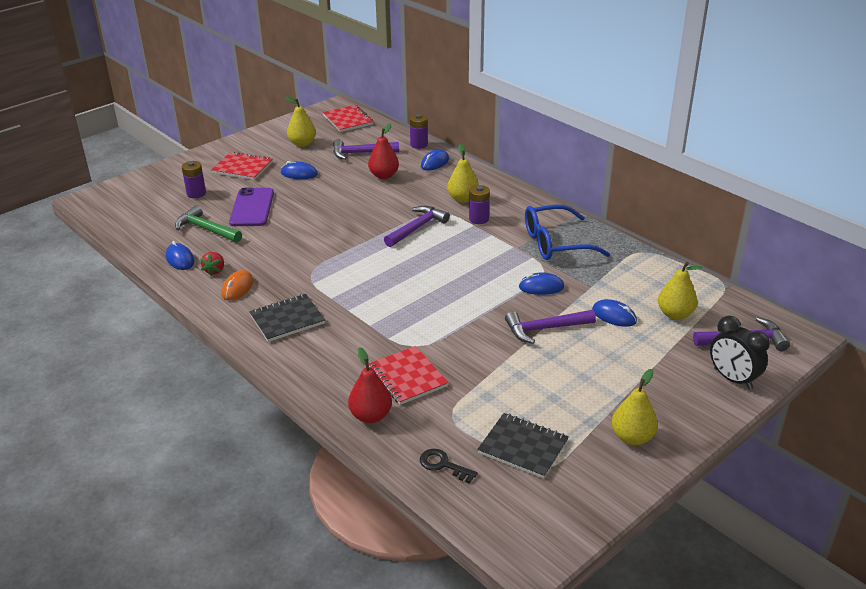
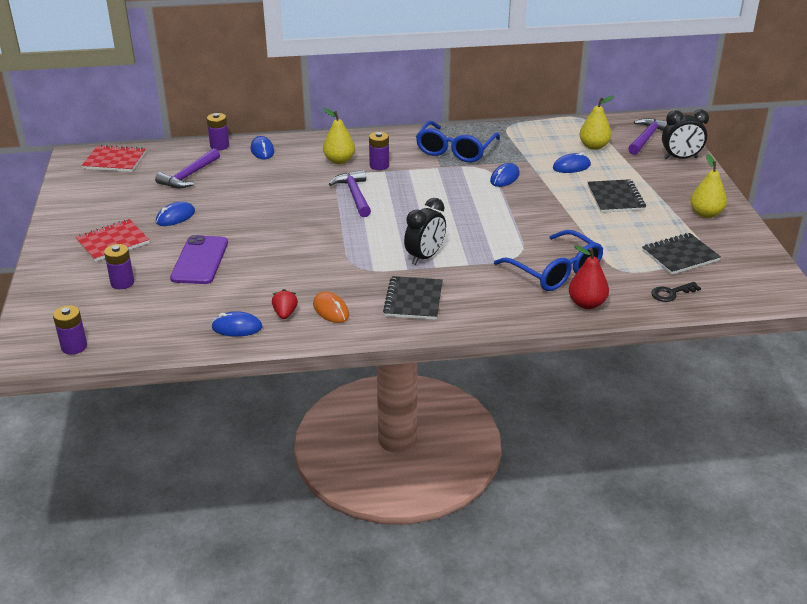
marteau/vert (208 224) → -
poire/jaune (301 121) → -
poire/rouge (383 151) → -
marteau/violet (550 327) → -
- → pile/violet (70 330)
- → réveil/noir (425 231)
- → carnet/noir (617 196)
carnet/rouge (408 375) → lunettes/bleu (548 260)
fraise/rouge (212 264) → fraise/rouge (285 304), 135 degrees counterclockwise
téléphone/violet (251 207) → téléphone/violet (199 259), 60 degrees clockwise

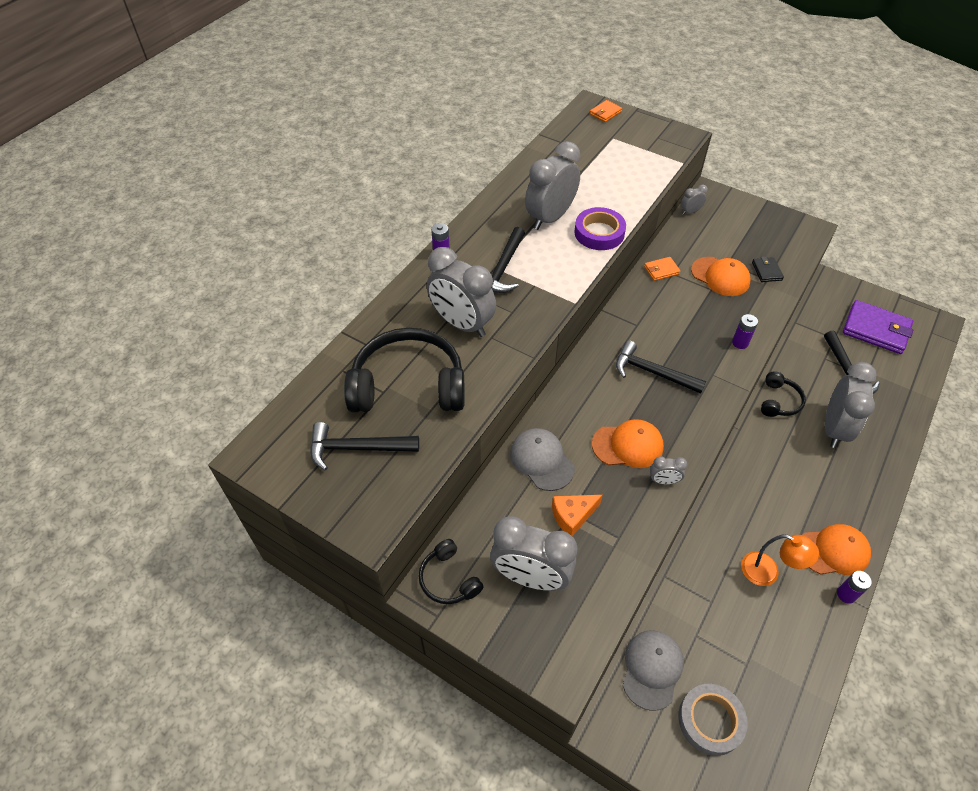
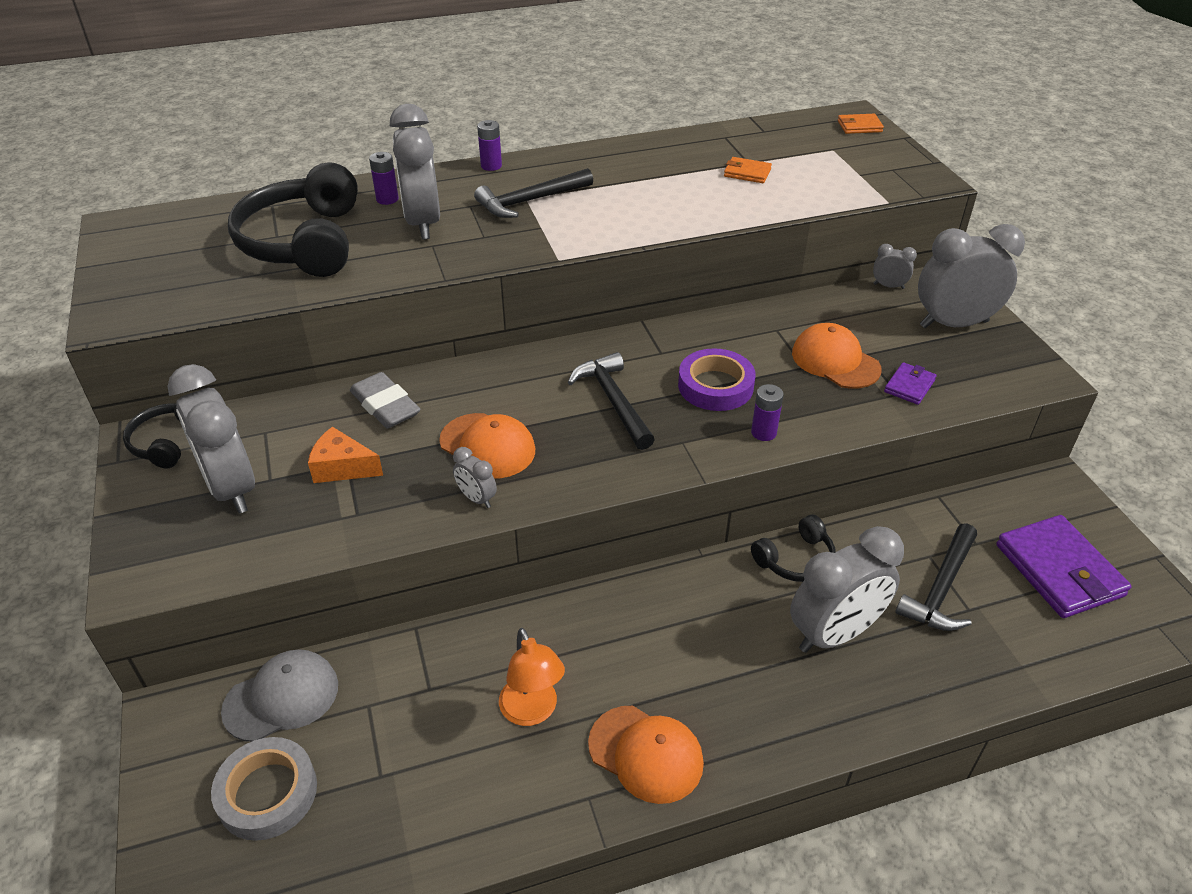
marteau/noir (364 446) → -
réveil/gris (552 185) → réveil/gris (971 276), move
ruban adhésif/violet (600 228) → ruban adhésif/violet (717 379), move
portefeuille/orange (662 269) → portefeuille/orange (748 170), move
pile/violet (854 587) → pile/violet (384 178), move
casquette/gris (542 459) → gomme/gris (385 400)
portefeuille/noir (768 269) → portefeuille/violet (910 383)
casque audio/noir (404 370) → casque audio/noir (293 219), 135 degrees counterclockwise
casquette/orange (721 276) → casquette/orange (837 356), 150 degrees clockwise

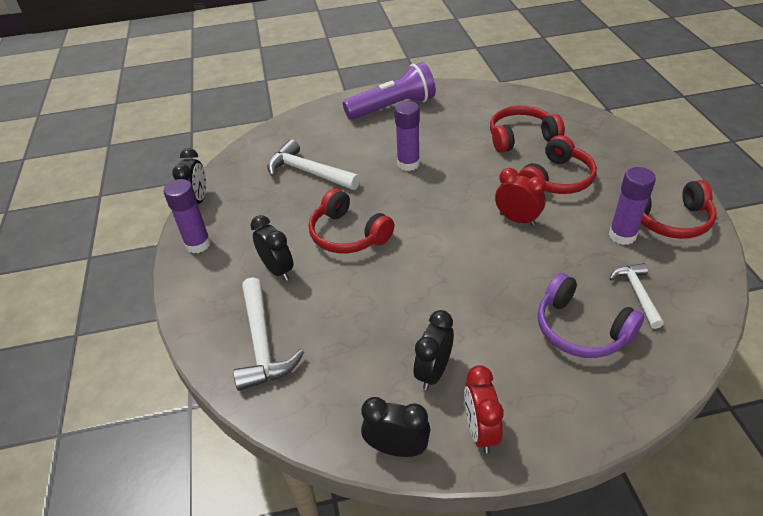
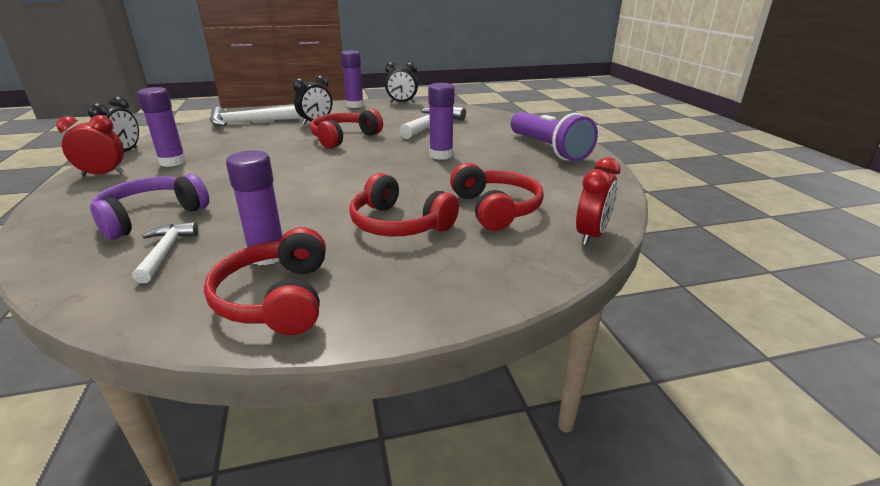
réveil/rouge (520 197) → réveil/rouge (598 201), move
réveil/noir (434 350) → bâton de colle/violet (161 127)
marteau/blanc (636 296) → marteau/blanc (165 252), 90 degrees counterclockwise

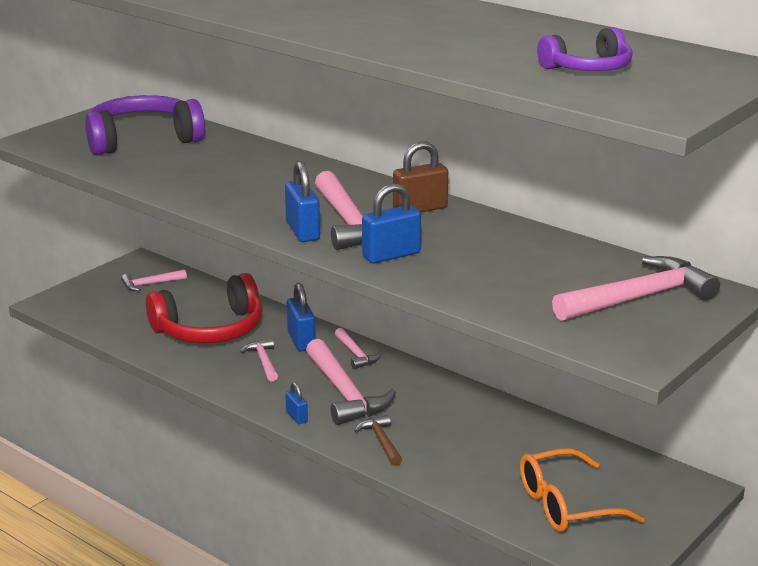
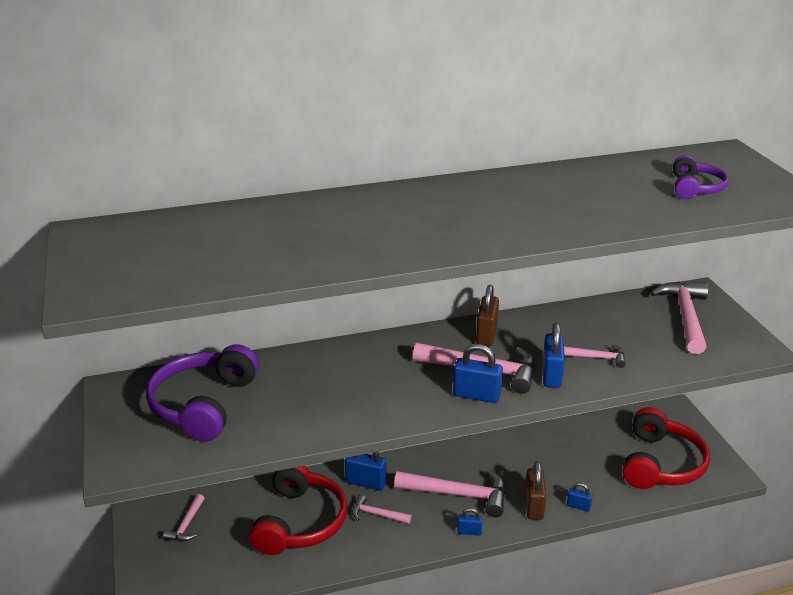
- → cadenas/bleu (580 497)
marteau/rose (358 348) → marteau/rose (595 356), move
marteau/marron (378 440) → cadenas/marron (535 490)
lunettes/orange (582 490) → casque audio/rouge (666 448)

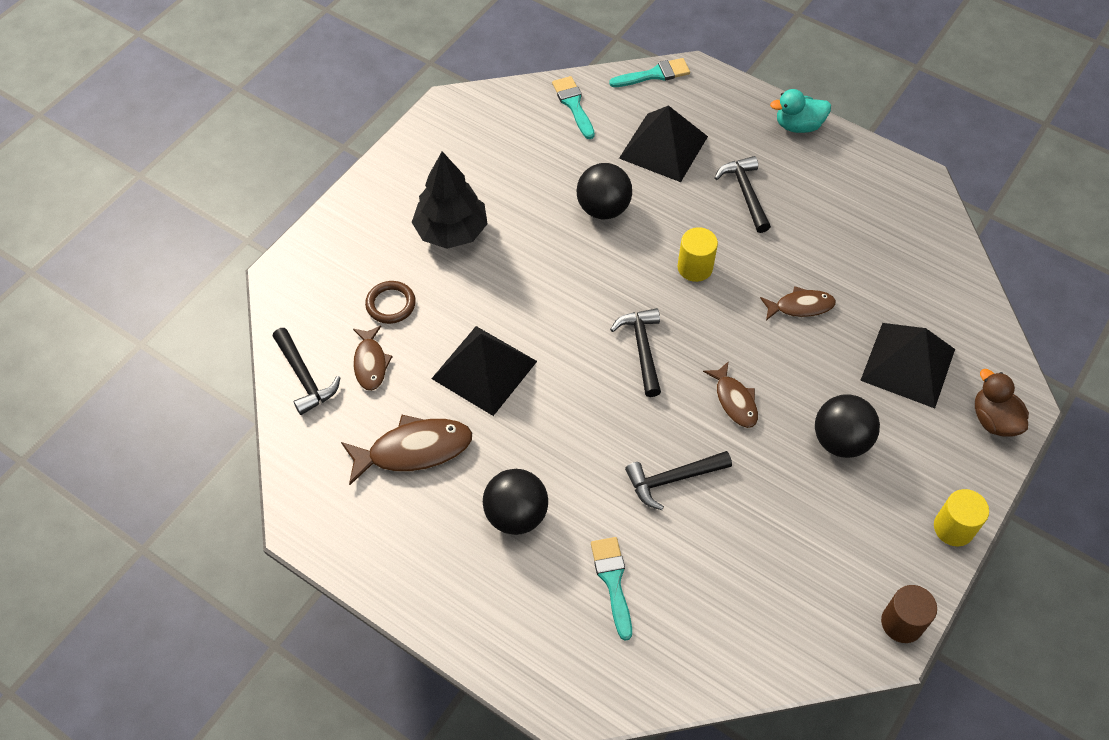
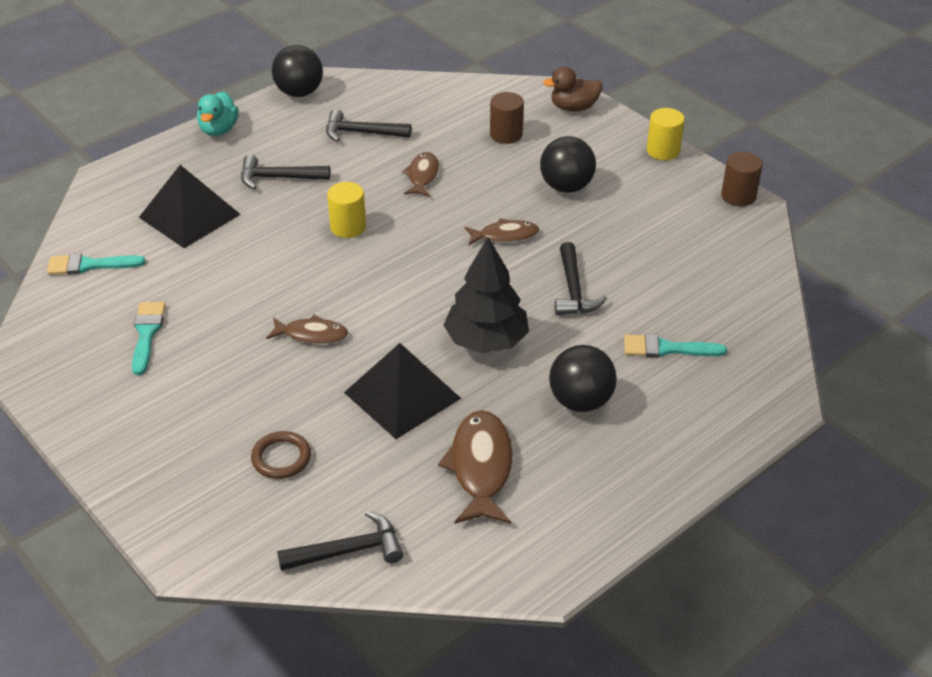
poisson/marron (373 358) → poisson/marron (307 329), move
arbre/noir (450 200) → arbre/noir (486 295), move
balle/noir (604 191) → balle/noir (297 71), move
pinceau/turquoise (649 72) → pinceau/turquoise (149 338), move
marteau/noir (635 352) → marteau/noir (368 125), move
pyramide/noir (907 365) → cylindre/marron (507 118)

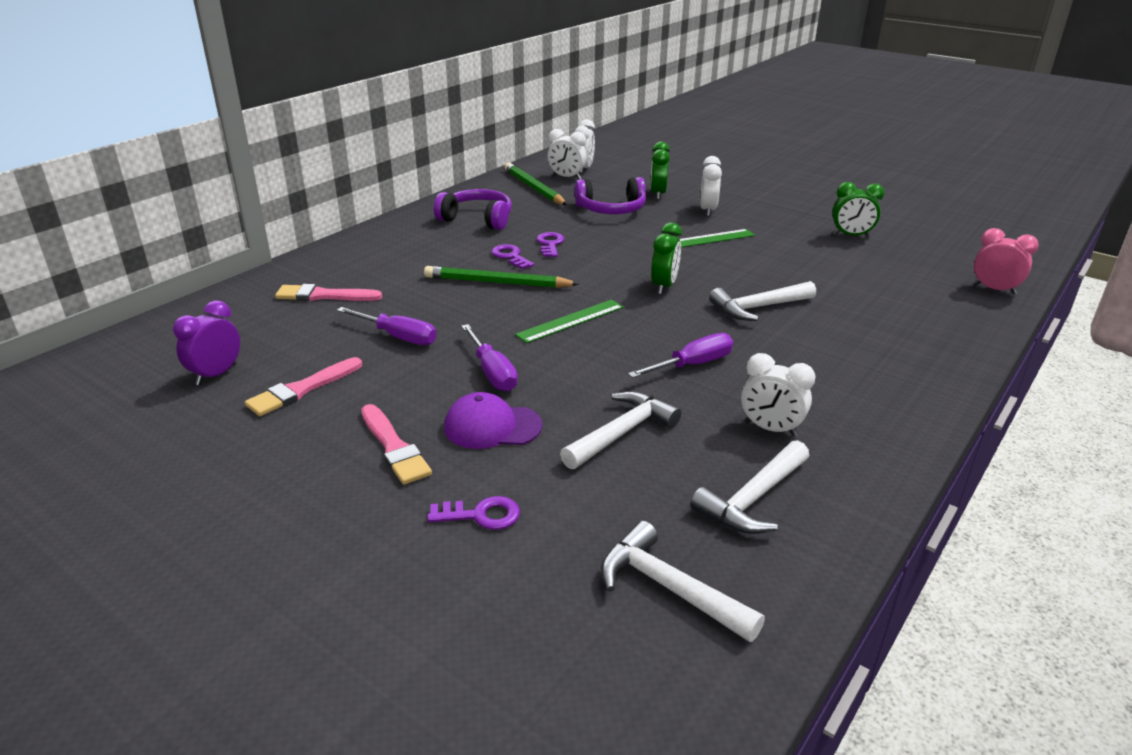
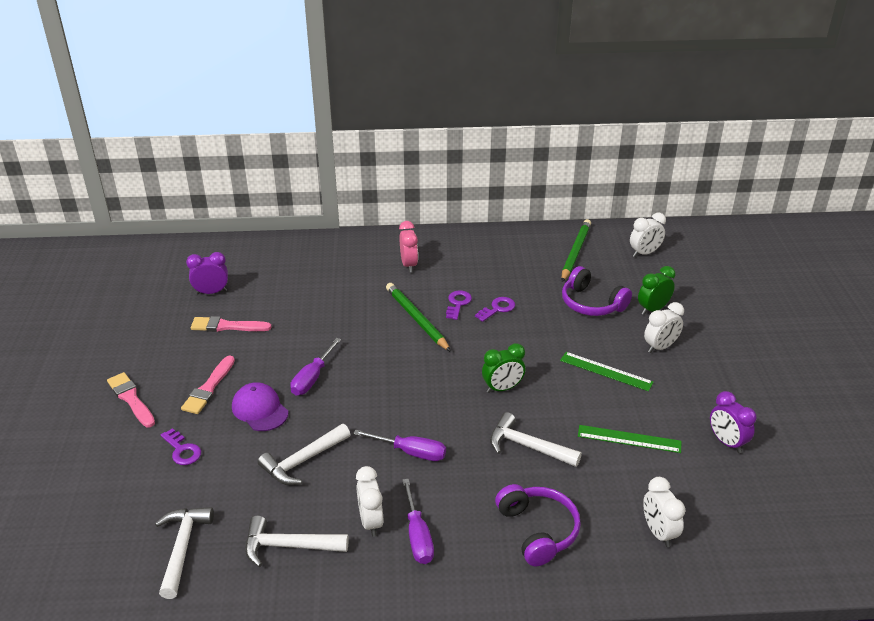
pinceau/rose (328 292) → pinceau/rose (131 399), move
tournevis/violet (386 326) → tournevis/violet (418 521), move
casque audio/violet (473 209) → casque audio/violet (538 525), move
règle/vert (569 321) → règle/vert (630 439), move
réveil/blanc (567 154) → réveil/blanc (664 512), move
réveil/rose (1006 261) → réveil/rose (408 246), move
réveil/vert (858 209) → réveil/violet (733 422)
marteau/blanc (620 430) → marteau/blanc (304 454), 135 degrees clockwise

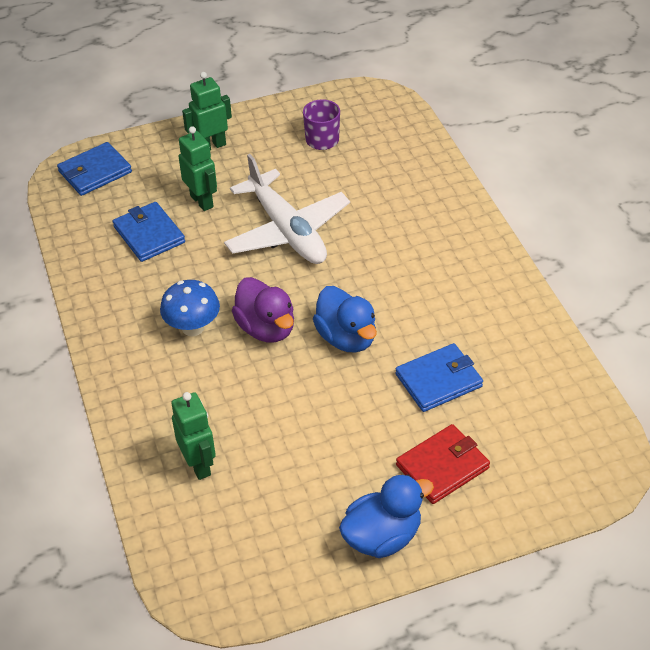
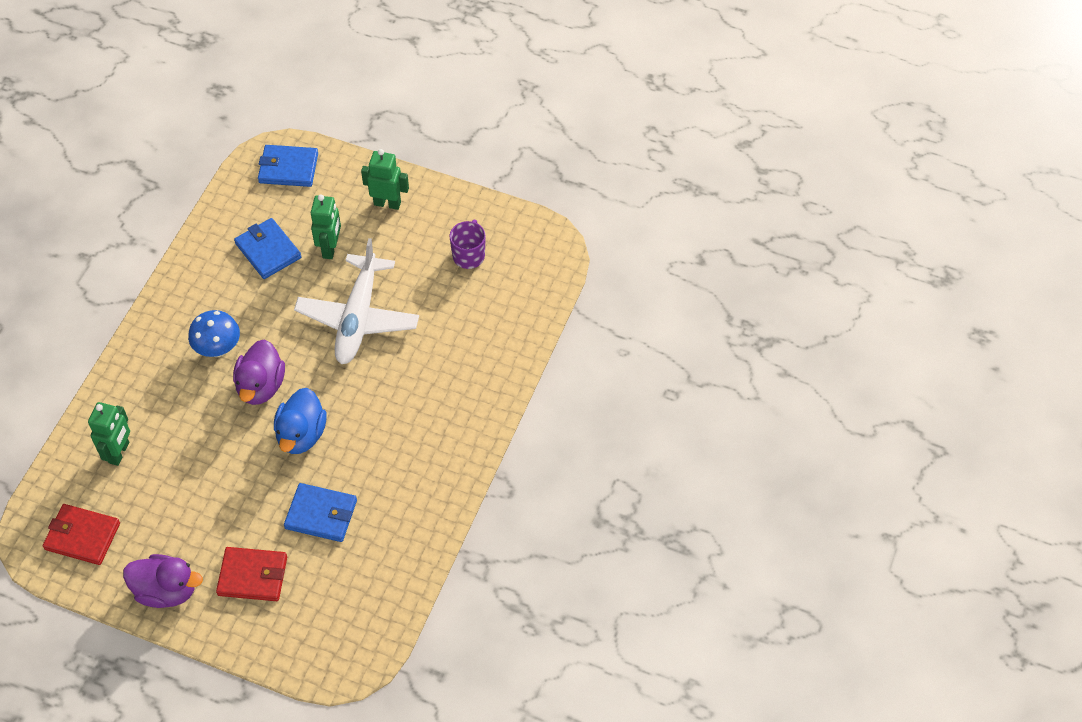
- → portefeuille/rouge (81 534)
canard/bleu (386 516) → canard/violet (163 581)
portefeuille/bleu (149 232) → portefeuille/bleu (267 248), 45 degrees counterclockwise

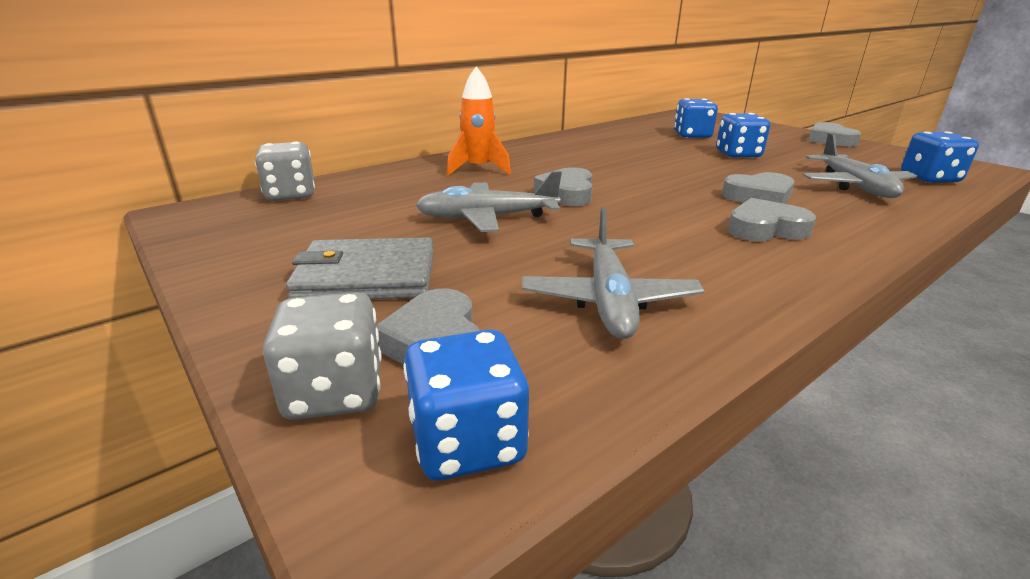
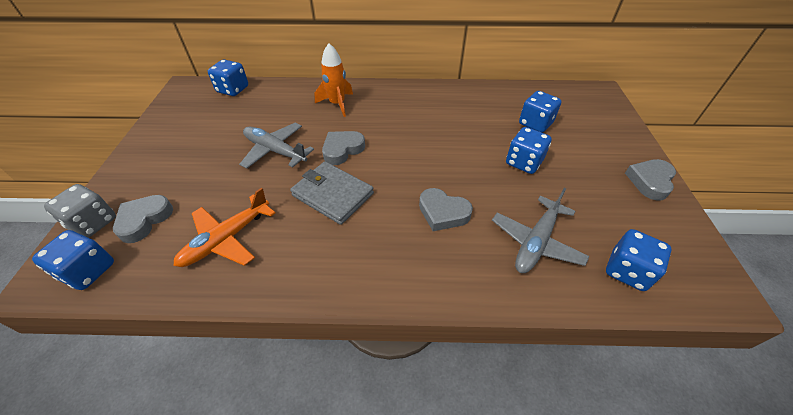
cœur/gris (772 219) → -
portefeuille/gris (360 268) → portefeuille/gris (332 193), move
dé/gris (285 171) → dé/bleu (228 77)
avion/gris (613 273) → avion/orange (224 227)

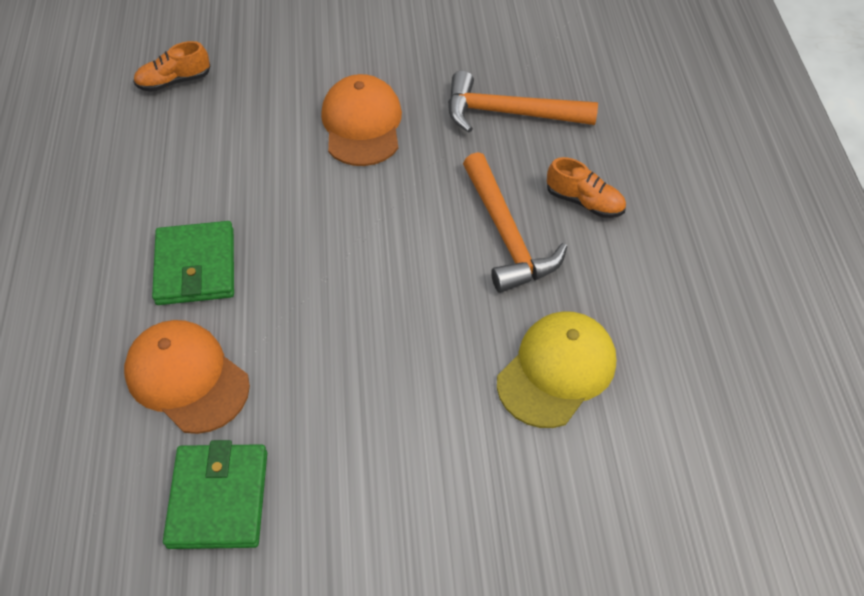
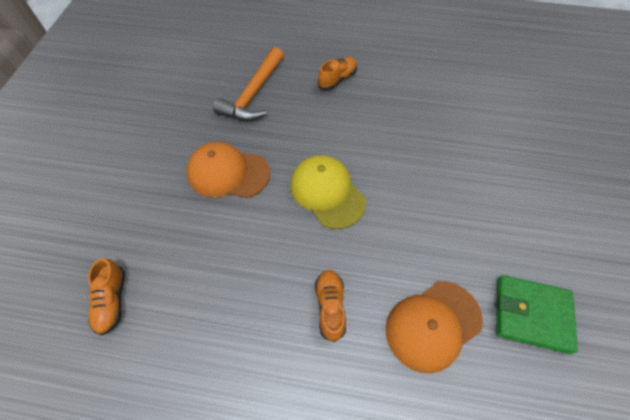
marteau/orange (515 222) → -
casquette/jaune (556 369) → casquette/jaune (328 192), move
portefeuille/vert (193 263) → chaussure/orange (330 306)

